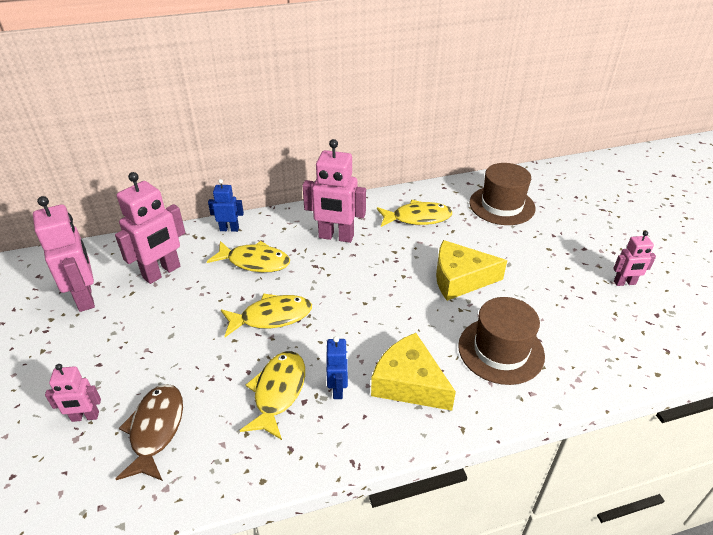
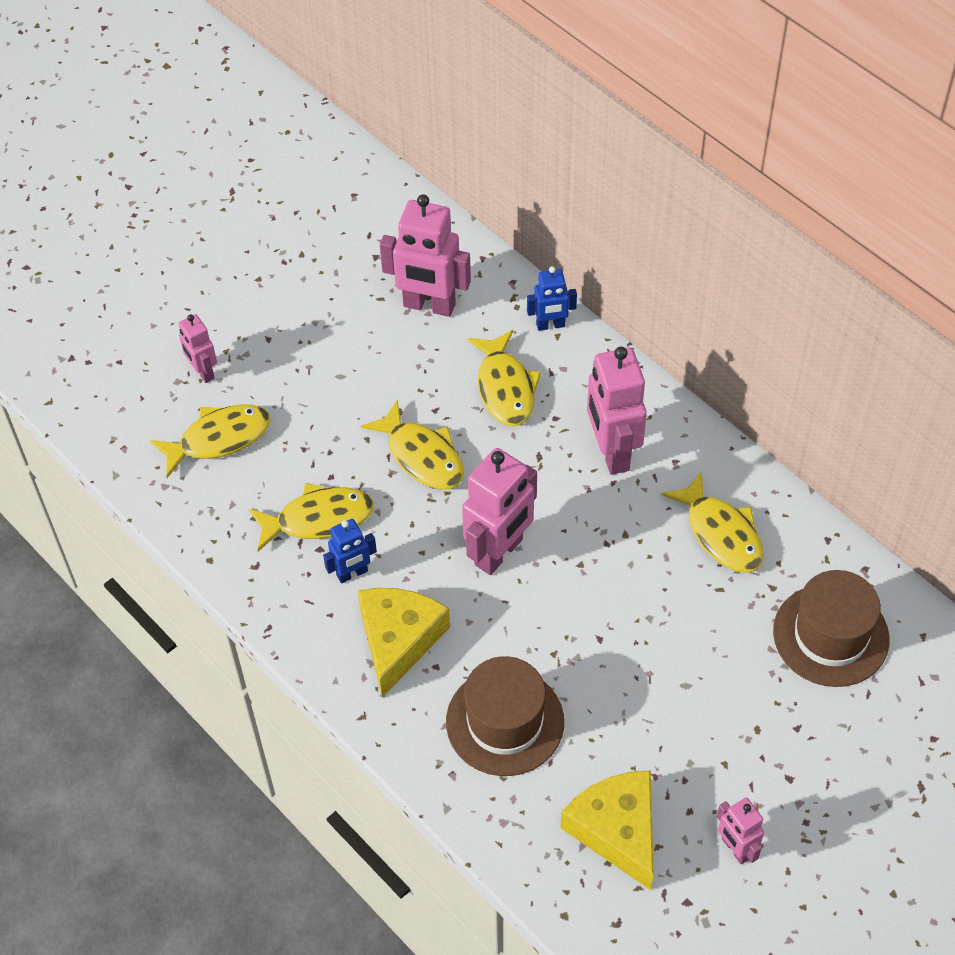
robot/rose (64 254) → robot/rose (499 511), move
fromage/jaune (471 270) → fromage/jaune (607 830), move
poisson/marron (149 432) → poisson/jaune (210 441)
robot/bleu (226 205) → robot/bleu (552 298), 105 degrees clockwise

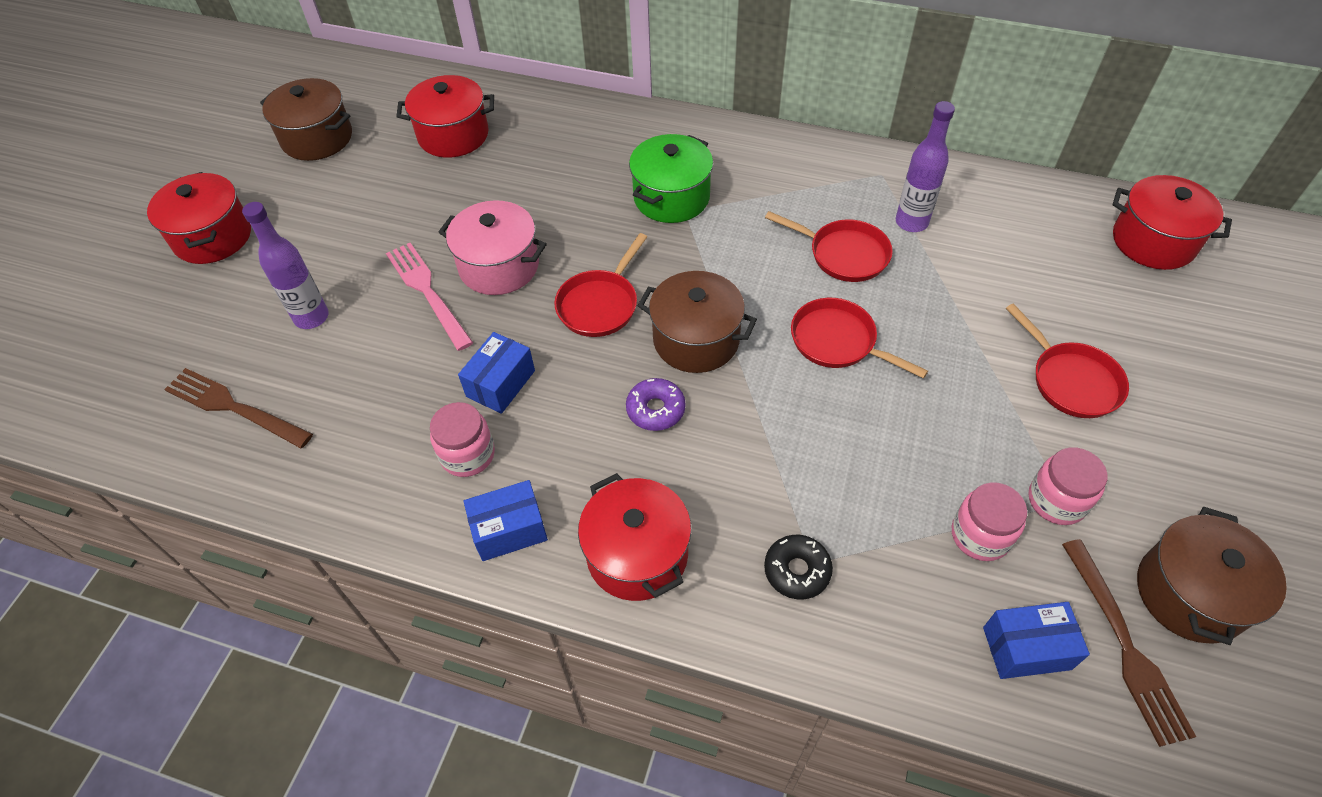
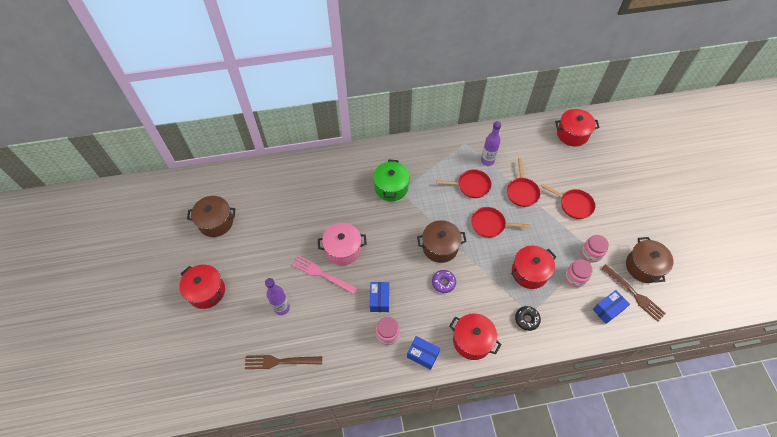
marmite/rouge (445 116) → marmite/rouge (533 267), move
poêle/rouge (600 285) → poêle/rouge (523 182), move
boîte/bleu (505 520) → boîte/bleu (423 353), 75 degrees clockwise

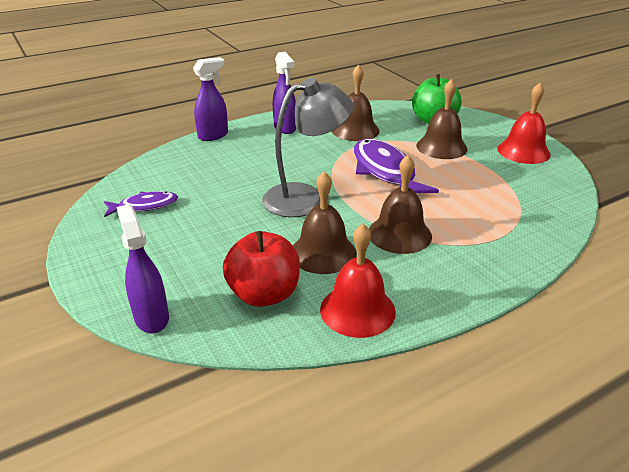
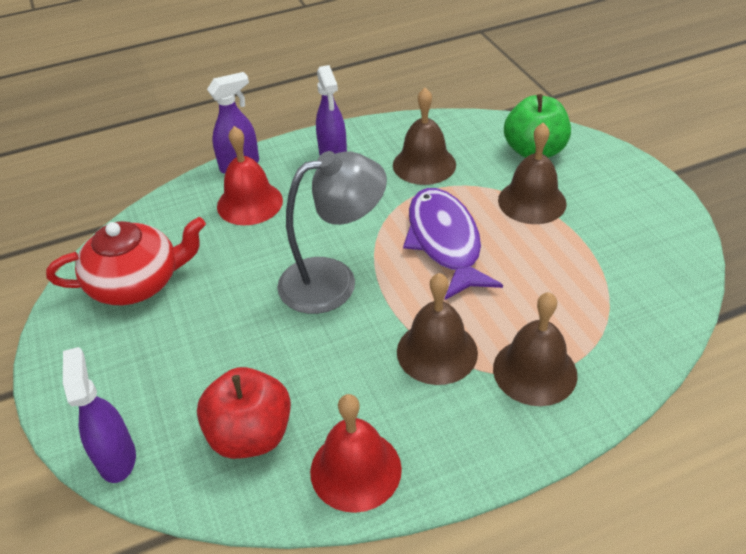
cloche/marron (325 222) → cloche/marron (535 349), move
cloche/rouge (524 123) → cloche/rouge (250 175), move
poisson/violet (141 204) → théière/rouge (126 261)

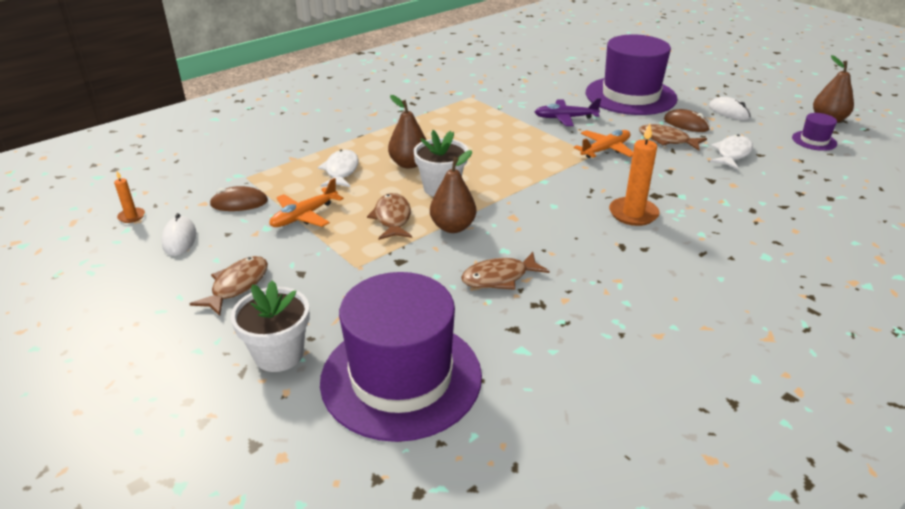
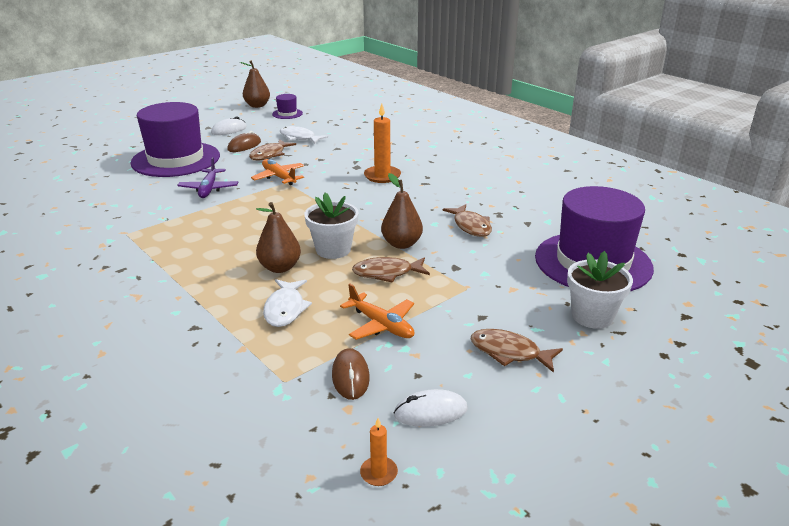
poisson/blanc (338 168) → poisson/blanc (287 303), 90 degrees counterclockwise

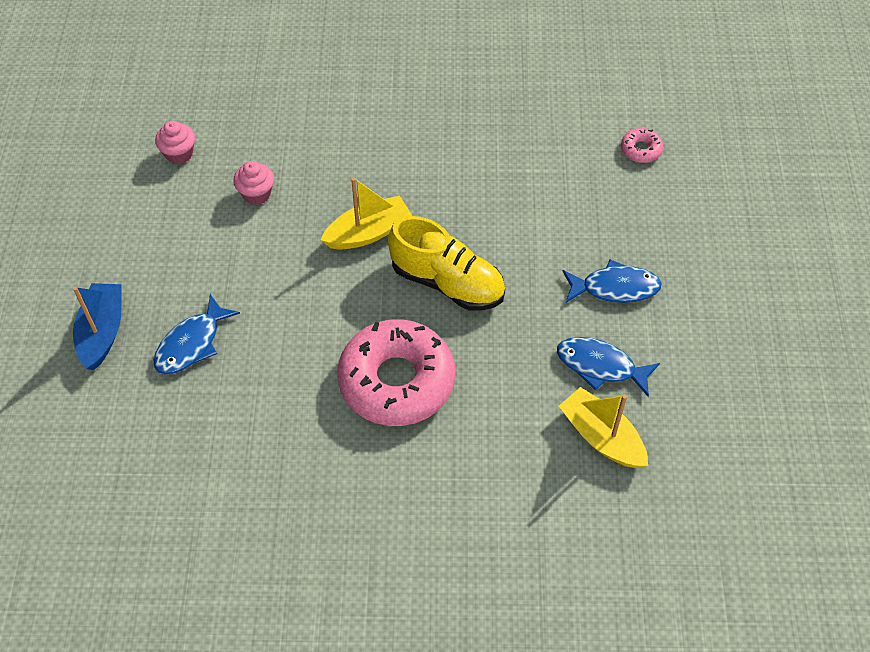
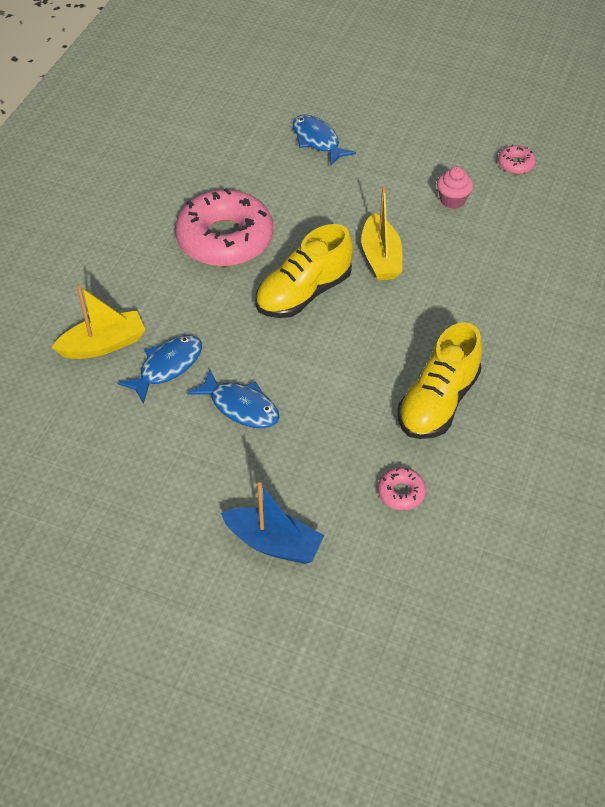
- → chaussure/jaune (440 380)
bateau/bleu (97 326) → bateau/bleu (272 523), move
muffin/rose (175 142) → beignet/rose (517 159)
poisson/bleu (612 281) → poisson/bleu (233 398), 75 degrees counterclockwise

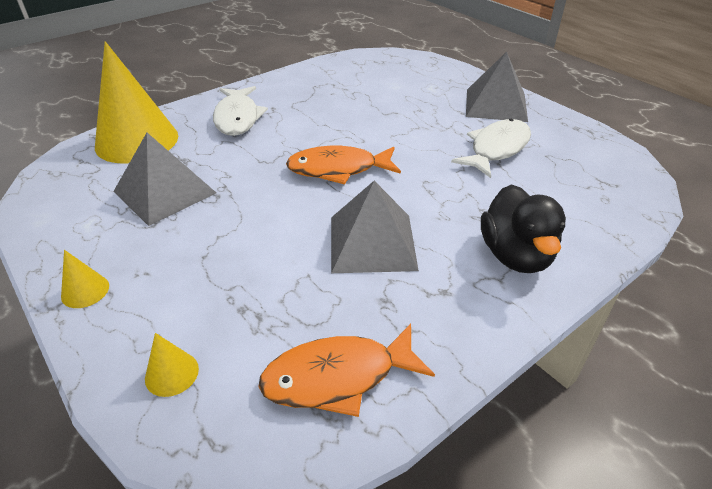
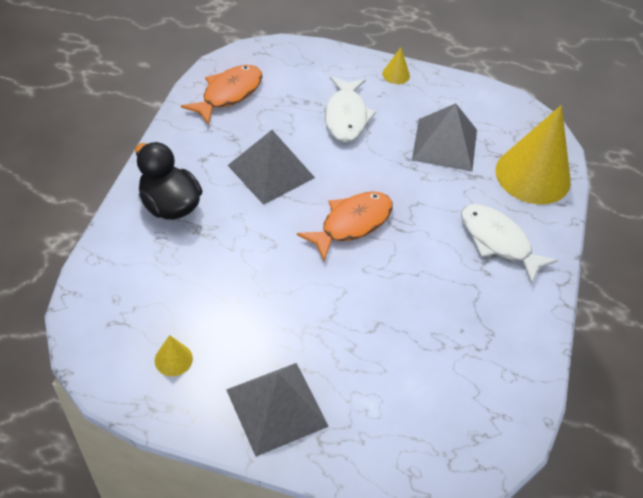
cône/jaune (172 365) → cône/jaune (174 355), move
poisson/blanc (491 148) → poisson/blanc (350 109), move

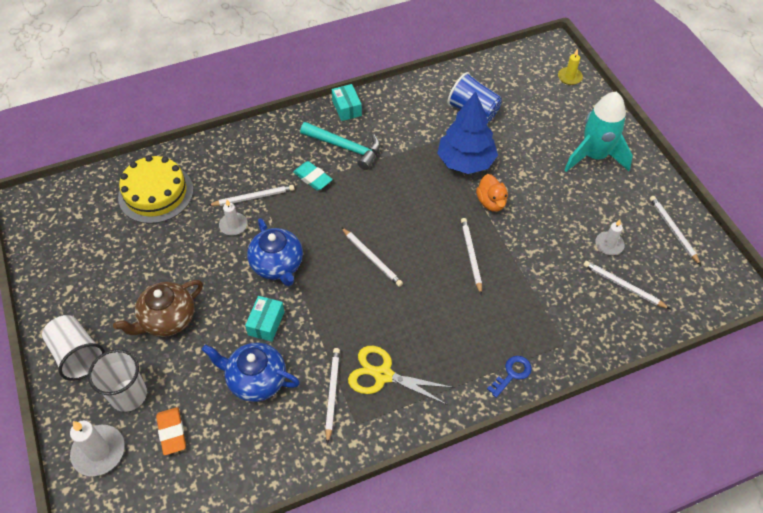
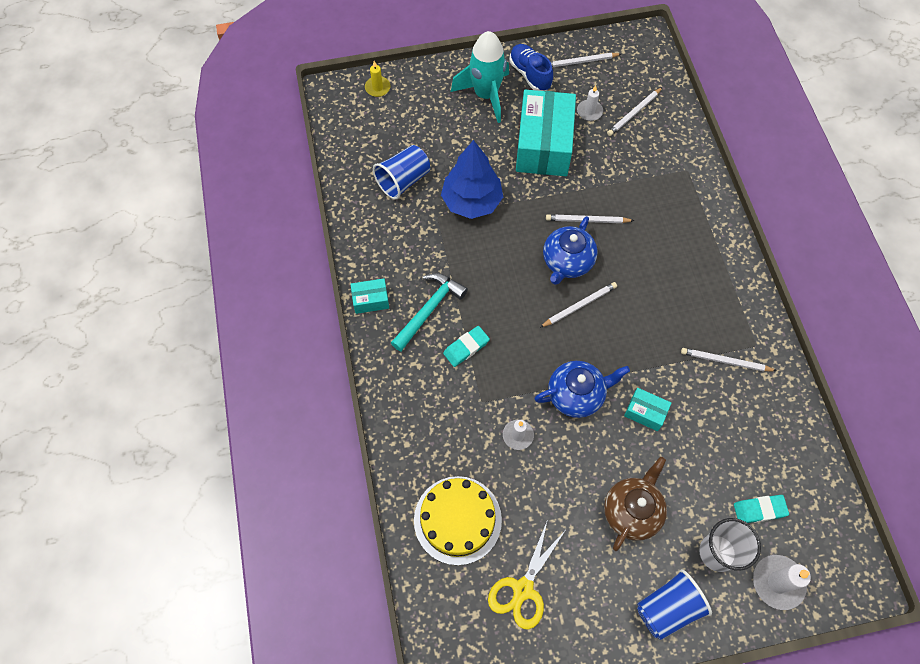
crayon/blanc (251 195) → -
canard/orange (492 193) → -
clé/bleu (509 377) → -
- → chaussure/bleu (531 67)
- → boîte/turquoise (546 133)
théière/bleu (251 372) → théière/bleu (570 250), move
ciseaux/jaune (401 375) → ciseaux/jaune (526 574), move
gobelet/blanc (73 348) → gobelet/bleu (674 604)
gomme/orange (171 431) → gomme/turquoise (761 509)
théière/marron (158 308) → théière/marron (635 504), 120 degrees counterclockwise

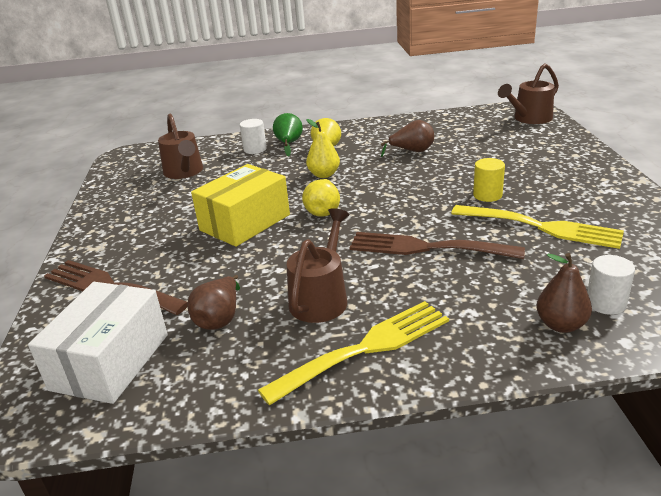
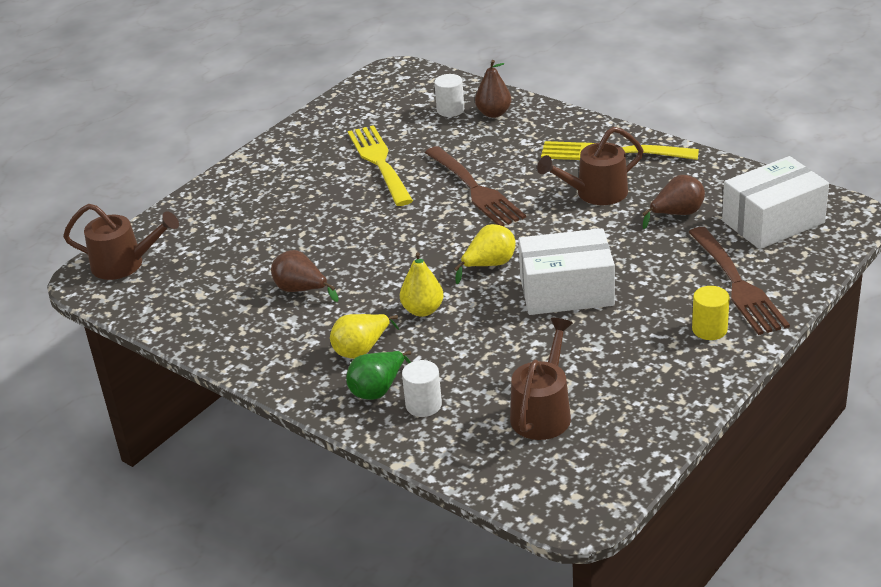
cylindre/jaune (489 180) → cylindre/jaune (711 313), move
boîte/jaune (240 205) → boîte/blanc (566 271)

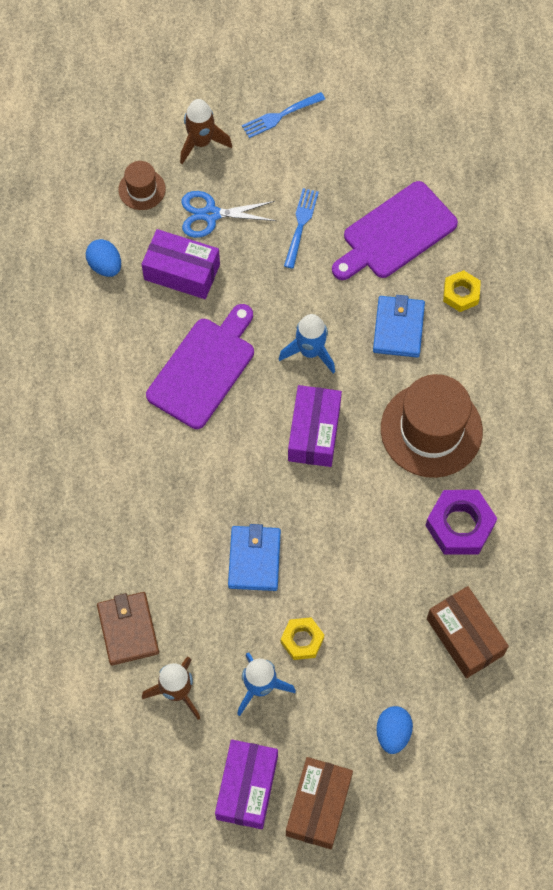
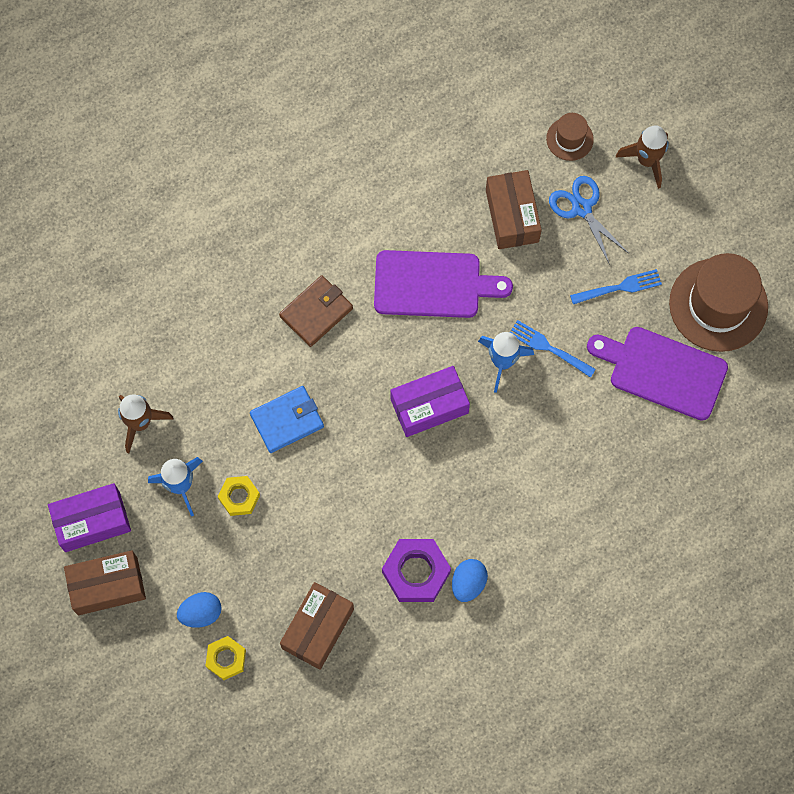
portefeuille/bleu (399 326) → -
œuf/bleu (103 258) → œuf/bleu (470 580), move
portefeuille/marron (128 628) → portefeuille/marron (316 311), move
fourchette/bleu (283 115) → fourchette/bleu (553 349), move
chapeau/marron (432 426) → chapeau/marron (718 302), move
écrou/jaune (462 291) → écrou/jaune (226 658), move
boîte/violet (181 264) → boîte/marron (514 209)

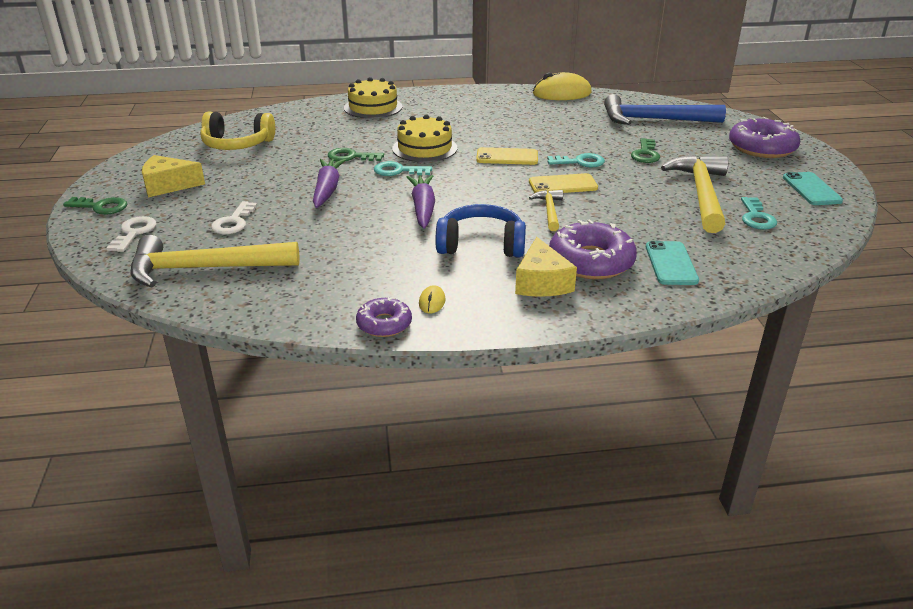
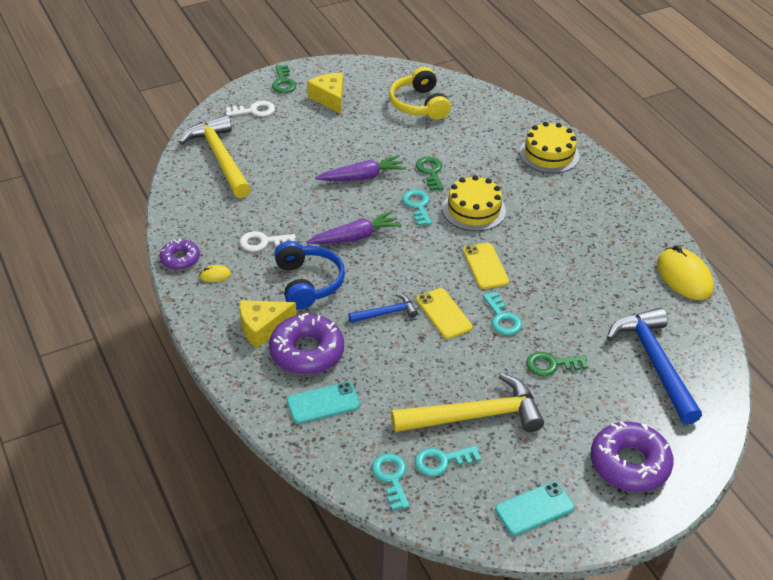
- → clé/turquoise (391 482)
clé/blanc (234 217) → clé/blanc (268 241), move
marteau/jaune (546 210) → marteau/bleu (383 308)

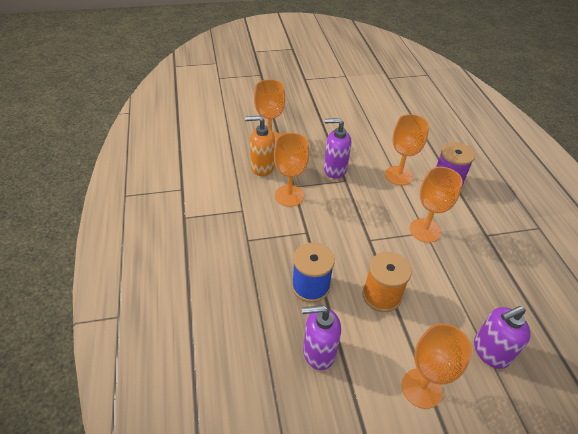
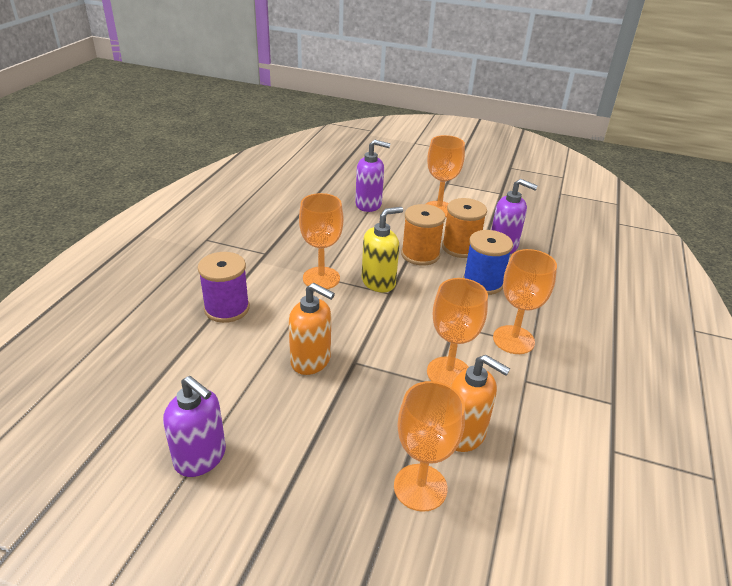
- → distributeur de savon/orange (311 329)
- → distributeur de savon/jaune (382 249)
- → bobine/orange (464 228)
distributeur de savon/violet (337 148) → distributeur de savon/violet (194 426), move
verre à pied/orange (407 150) → verre à pied/orange (525 301), move

